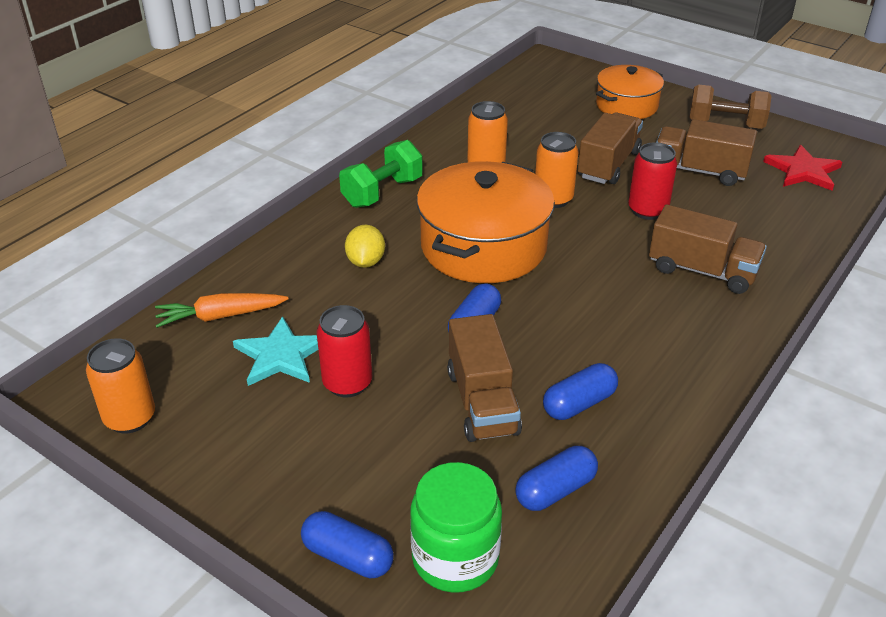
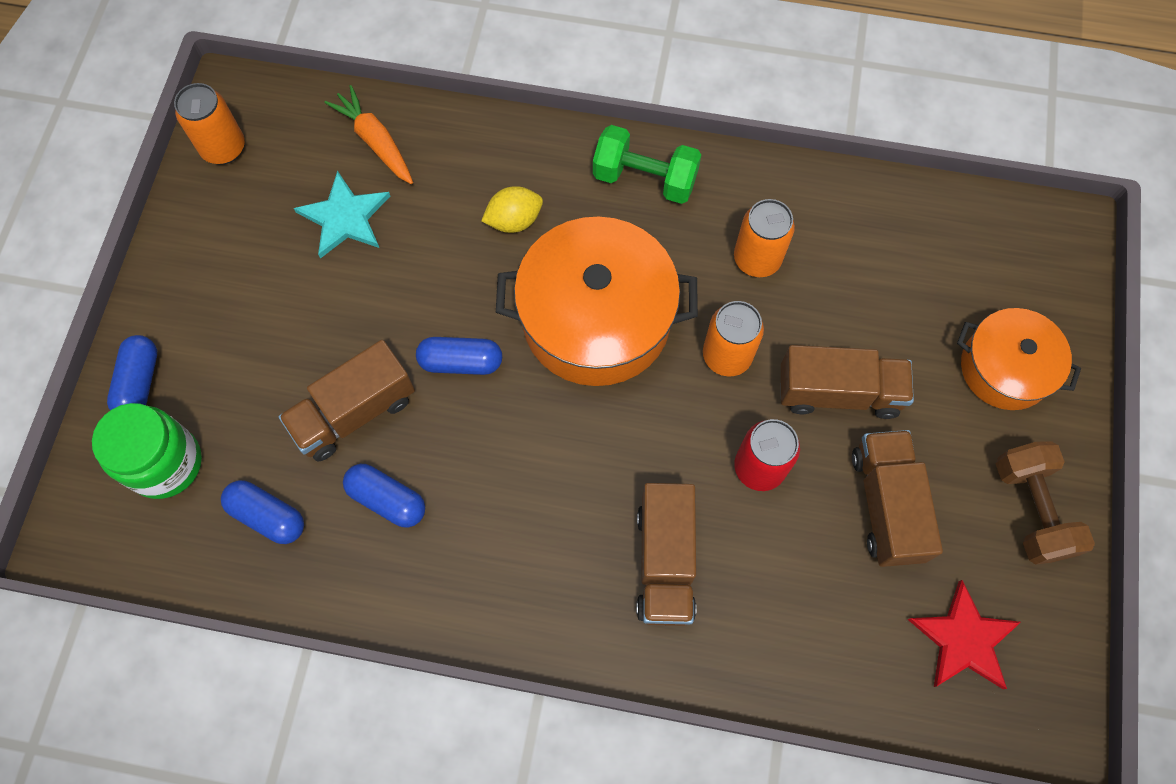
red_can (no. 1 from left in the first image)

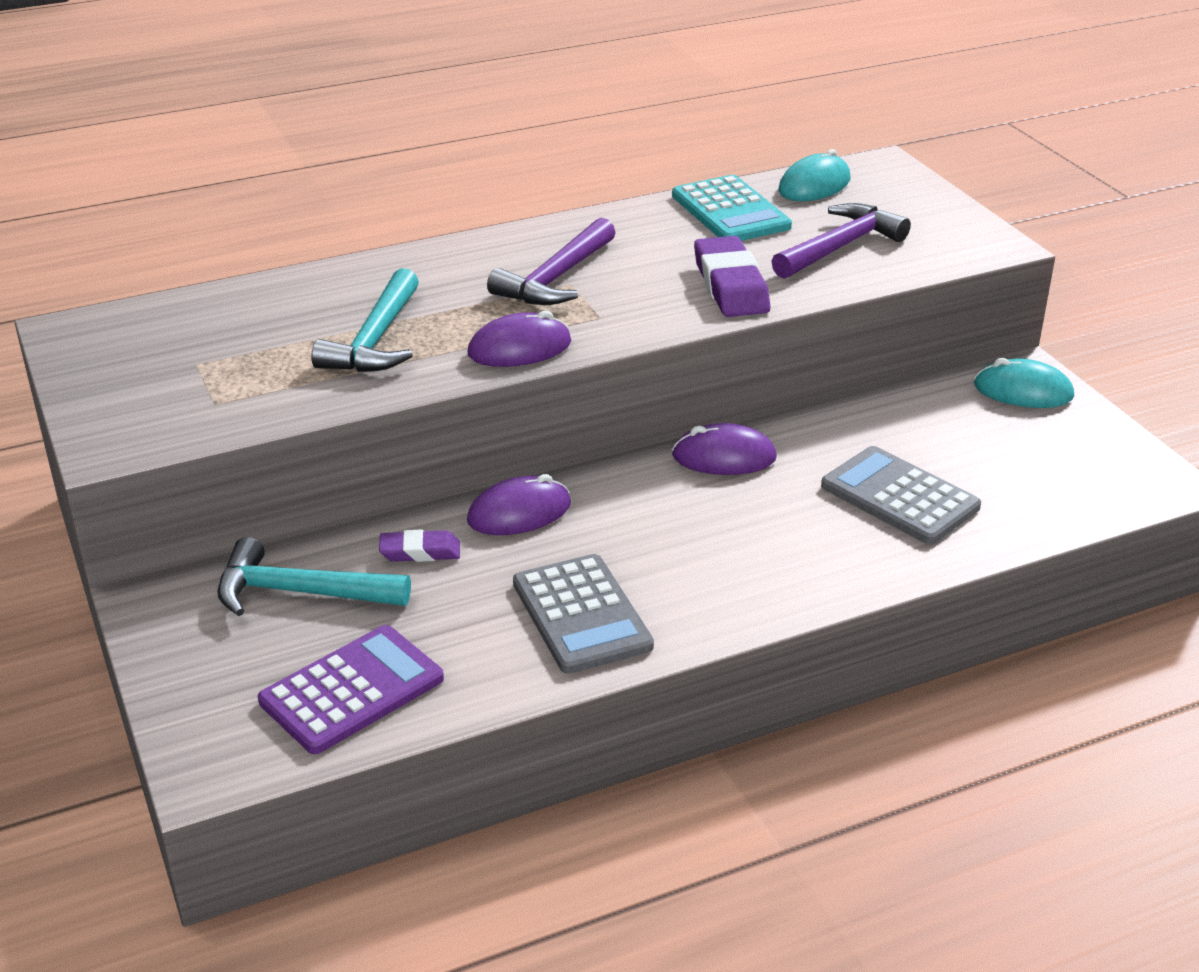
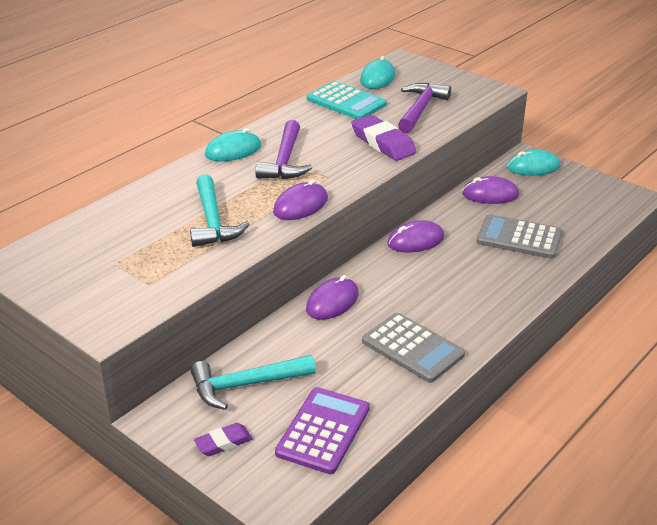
purple_eraser (no. 1 from left)
turquoise_mouse (no. 1 from left)
purple_mouse (no. 4 from left)

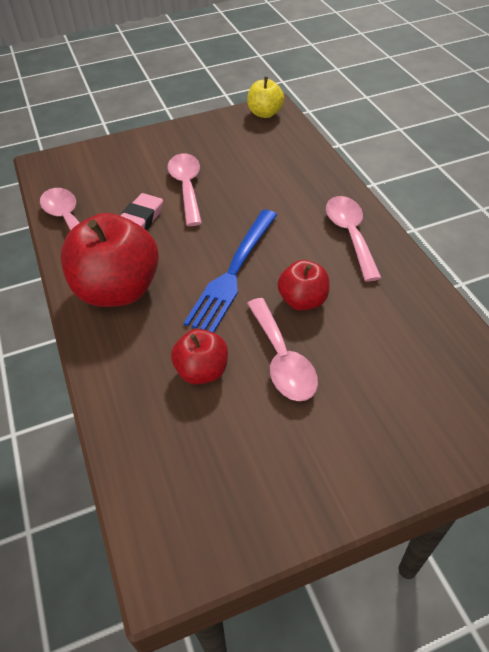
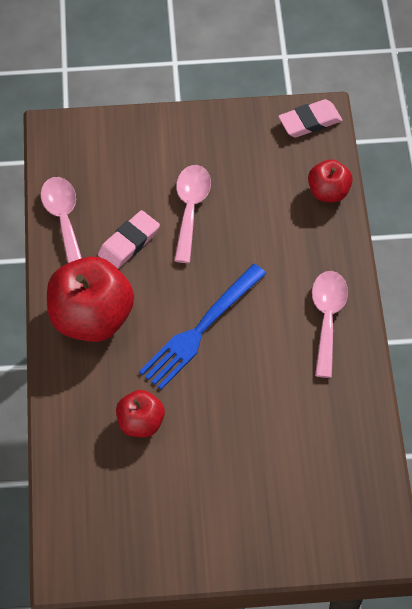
pink_eraser (no. 2 from left)
red_apple (no. 3 from left)
pink_spoon (no. 3 from left in the first image)

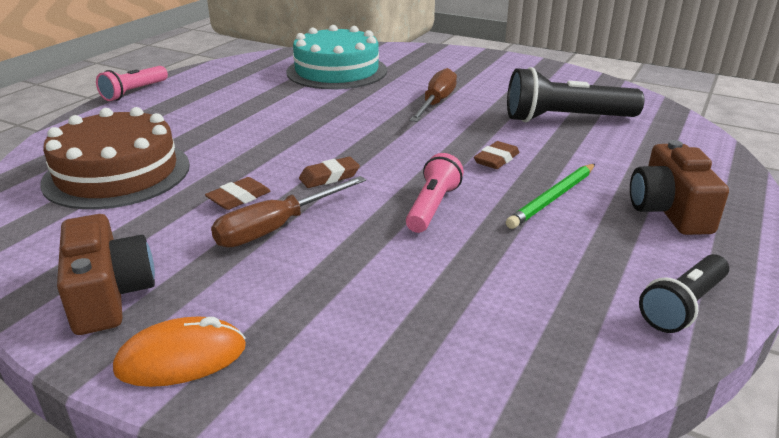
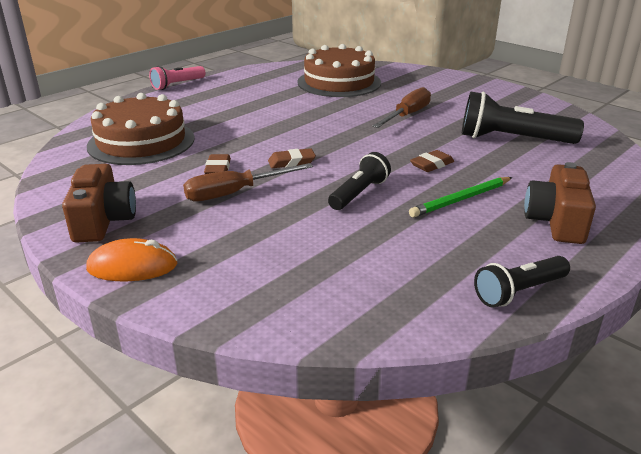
brown_eraser (no. 1 from left)
brown_cake (no. 2 from left)
black_flashlight (no. 1 from left)

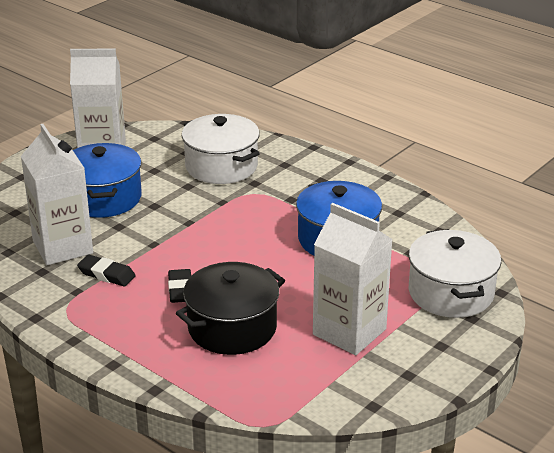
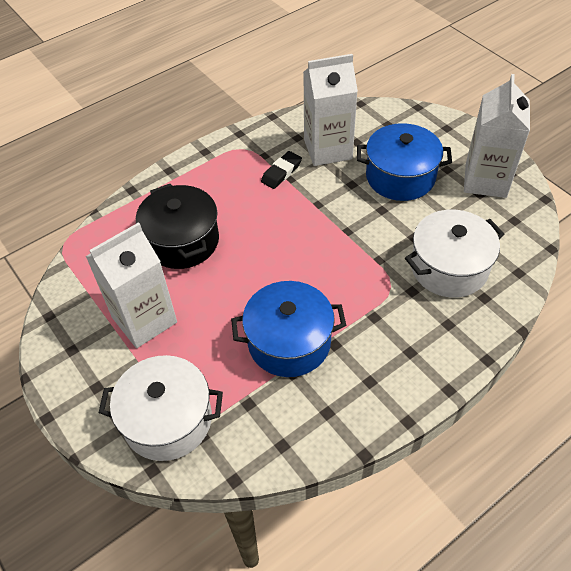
black_eraser (no. 2 from left in the first image)

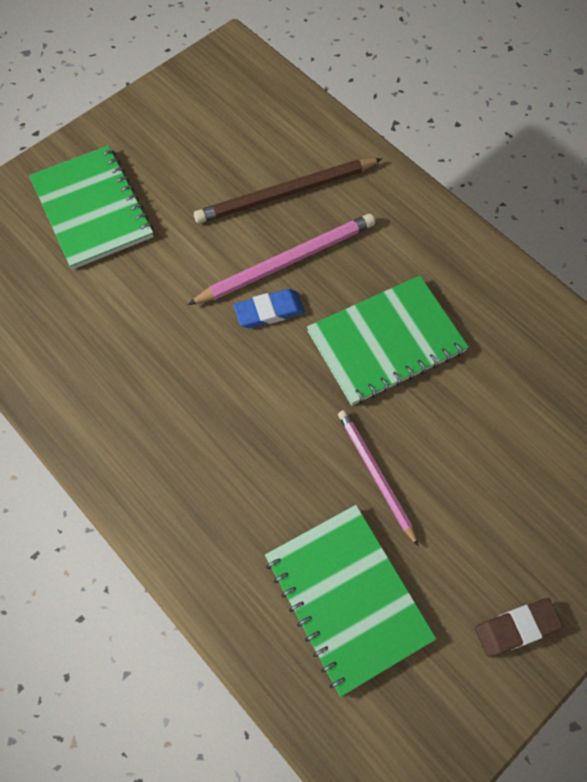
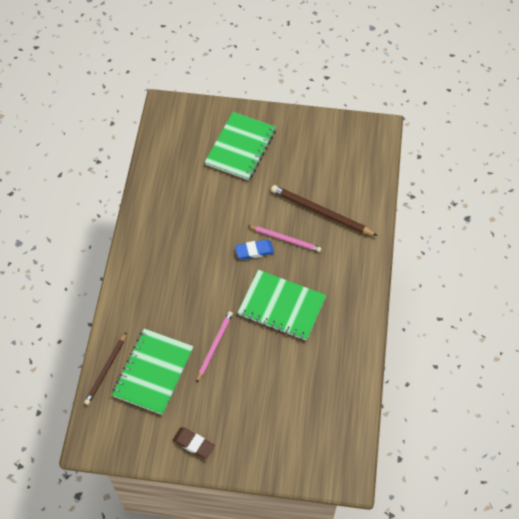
brown_pencil (no. 1 from left)
blue_eraser
pink_pencil (no. 2 from left)

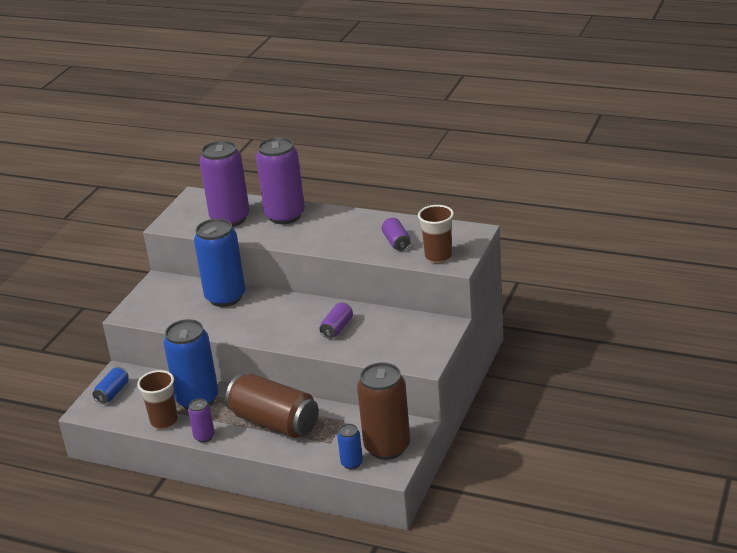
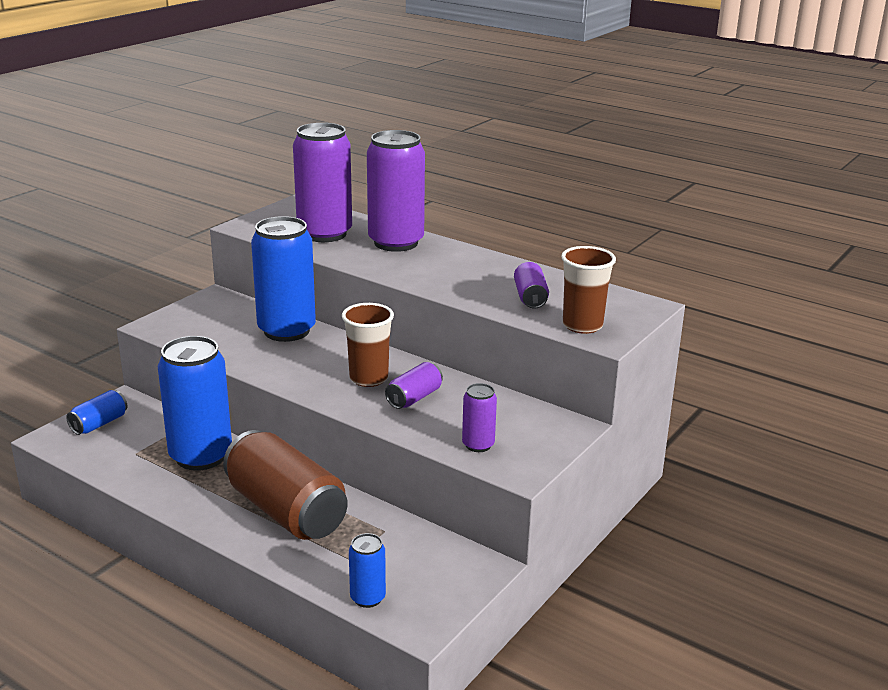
brown_cup (no. 1 from left)
purple_can (no. 4 from left)
brown_can (no. 2 from left in the first image)

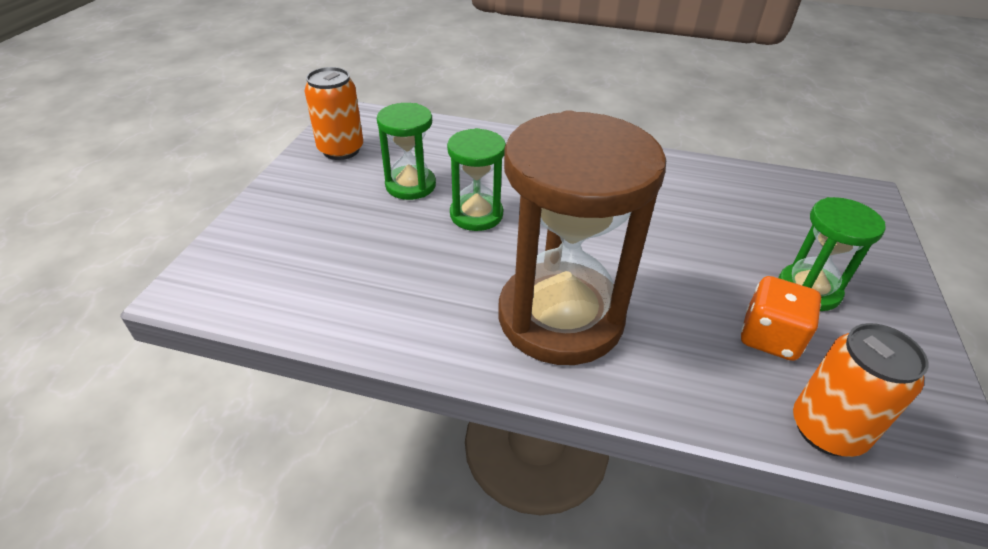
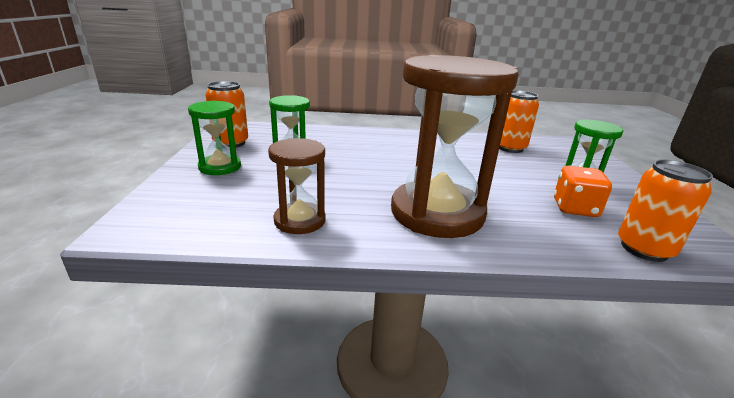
green_hourglass (no. 1 from left)
brown_hourglass (no. 1 from left)
orange_can (no. 2 from left)

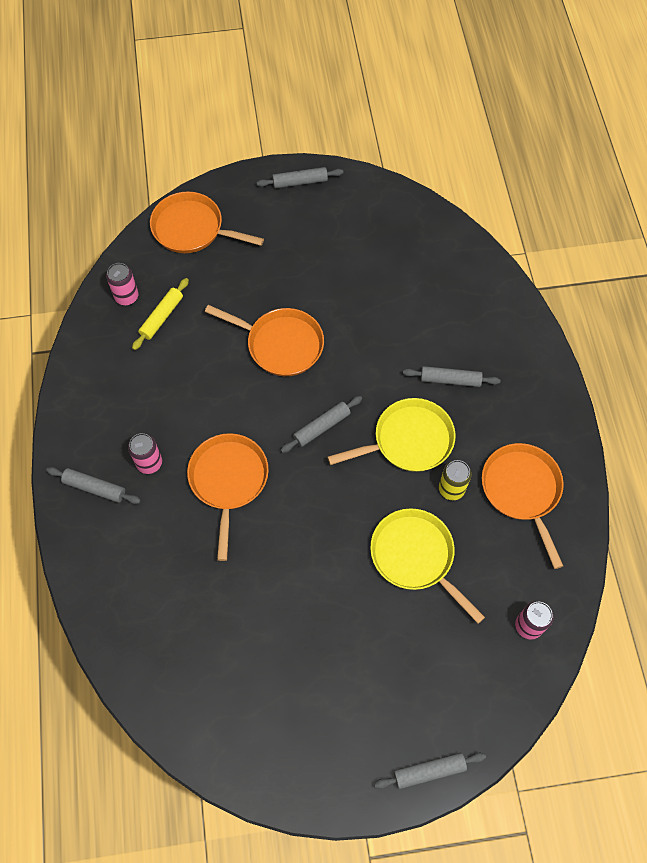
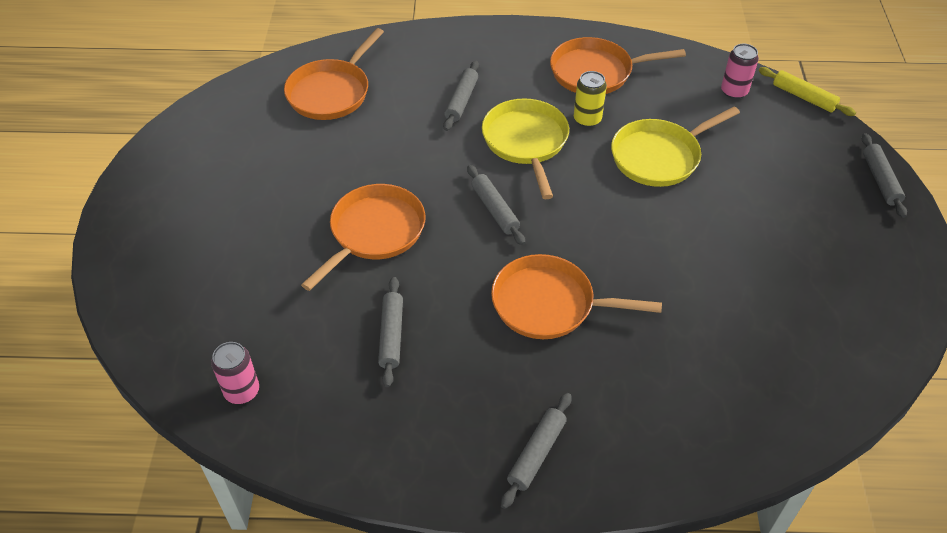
orange_pan (no. 1 from left)
grey_rolling_pin (no. 1 from left)
yellow_rolling_pin
pink_can (no. 2 from left in the first image)

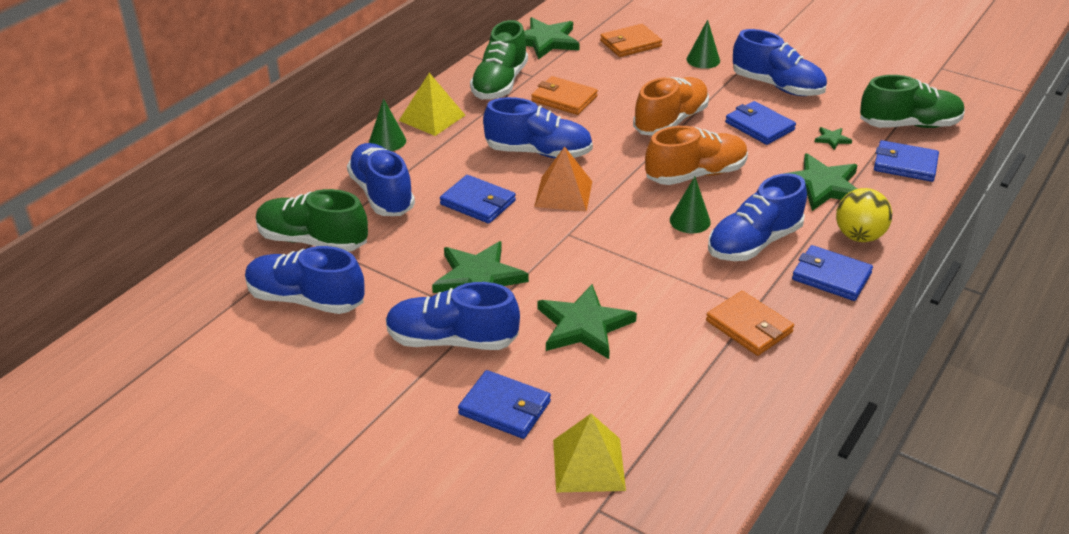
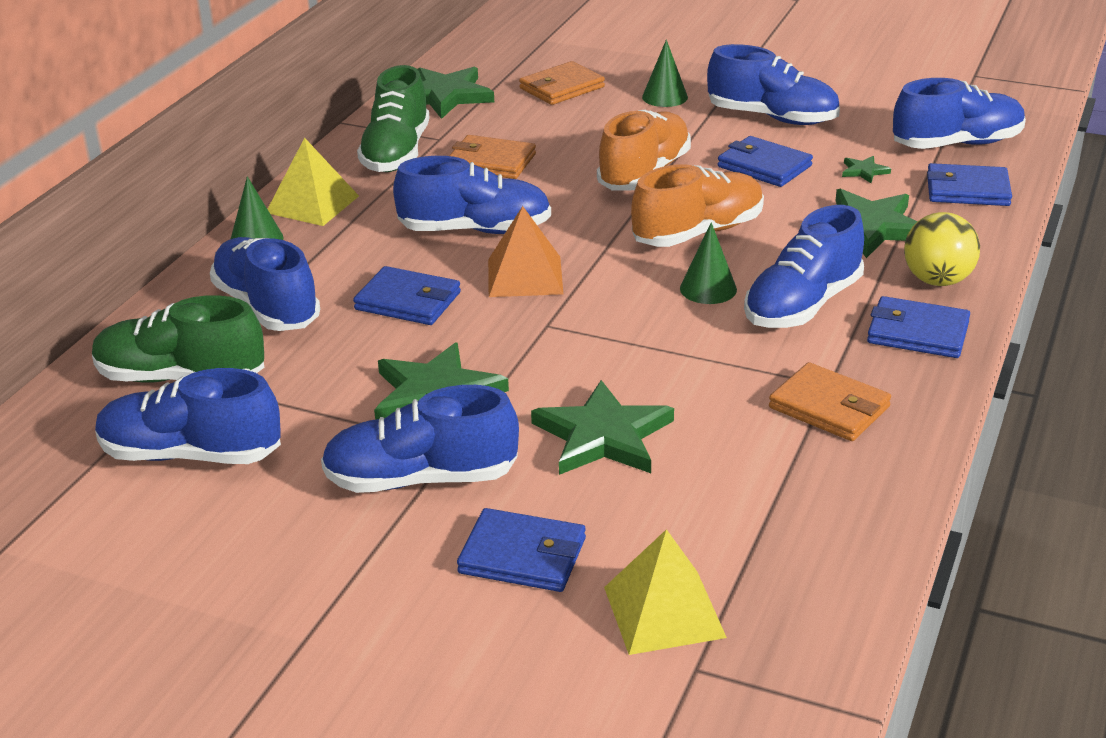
blue_shoe (no. 7 from left)

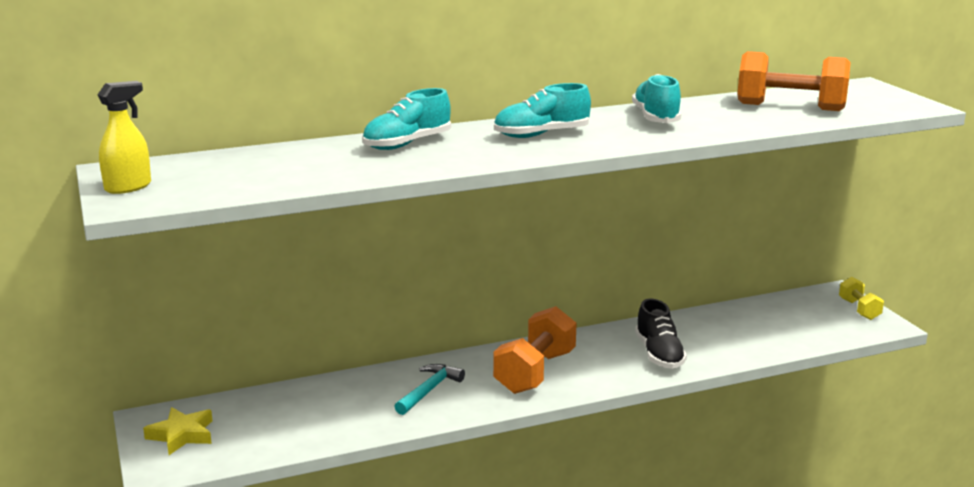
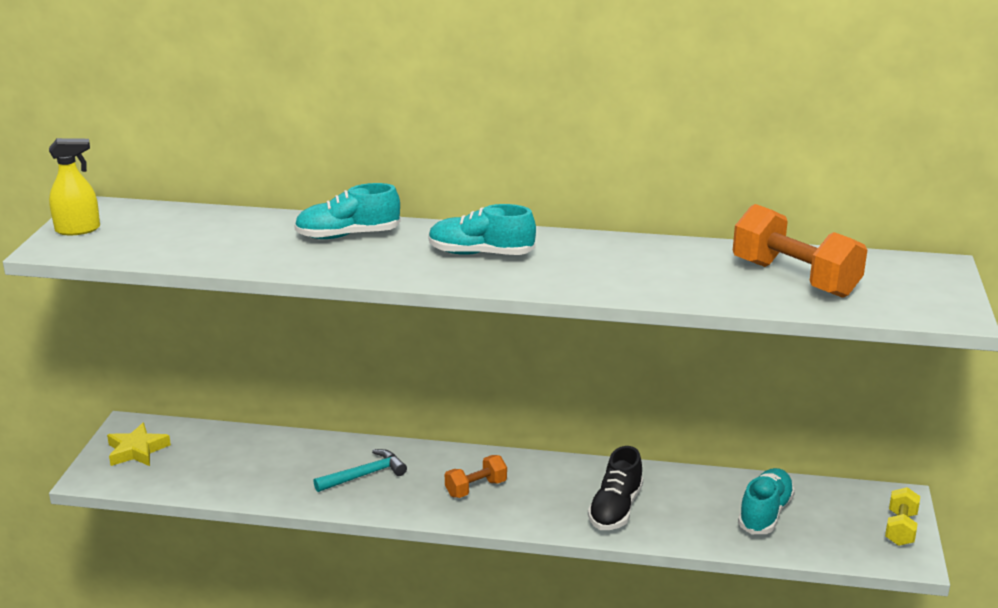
orange_dumbbell (no. 1 from left)
turquoise_shoe (no. 3 from left)

